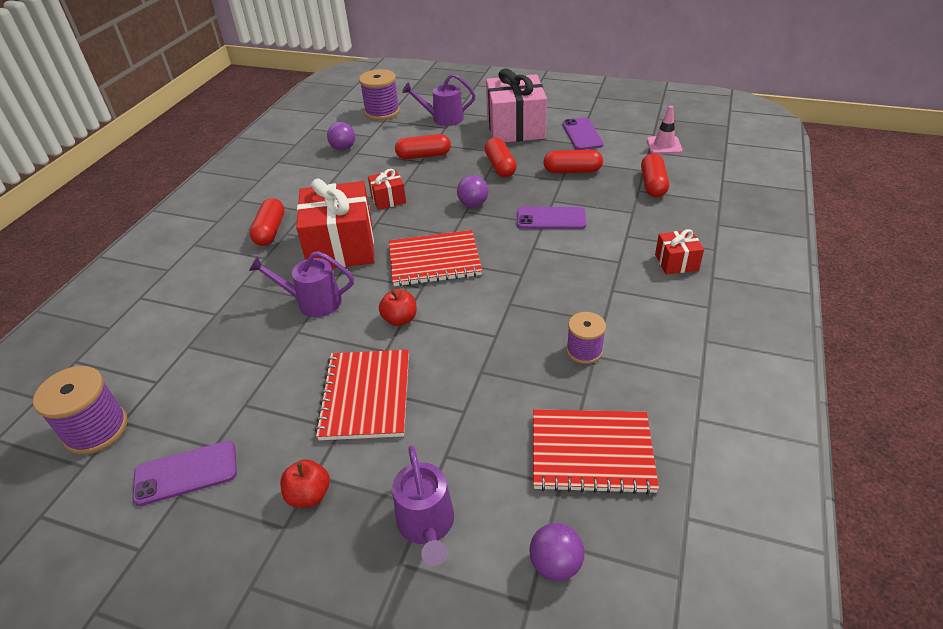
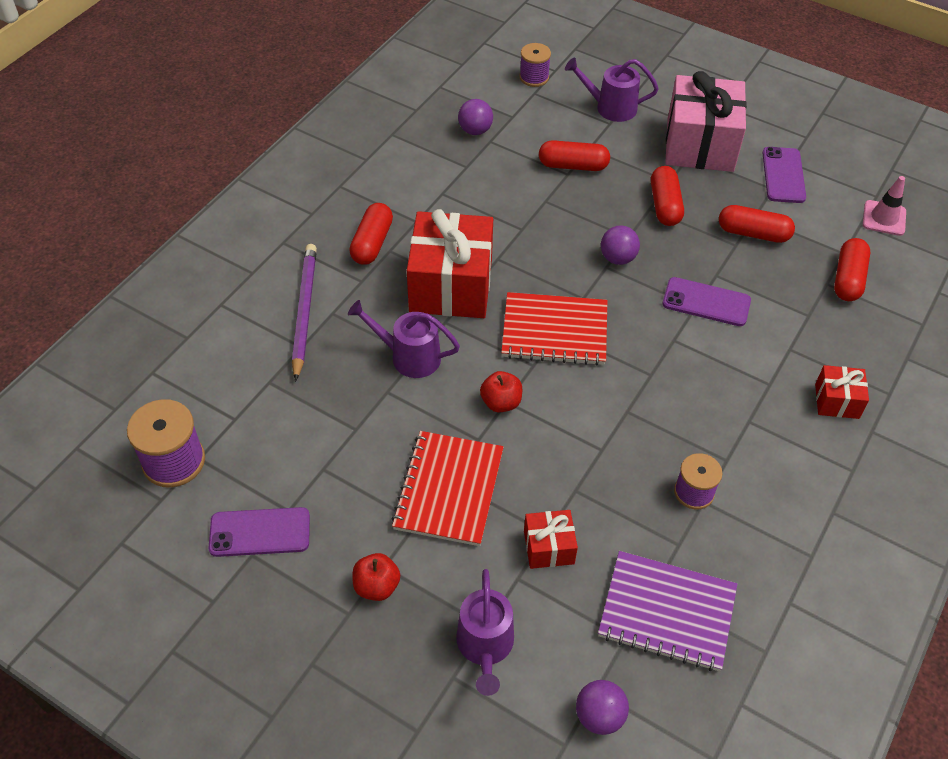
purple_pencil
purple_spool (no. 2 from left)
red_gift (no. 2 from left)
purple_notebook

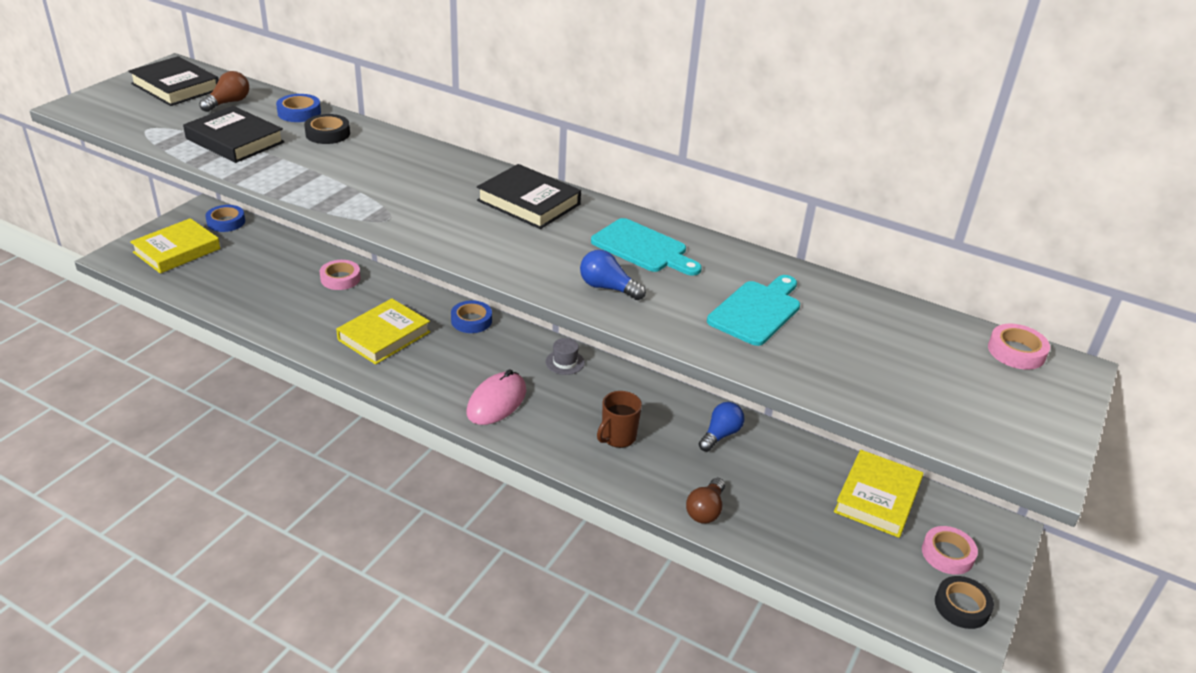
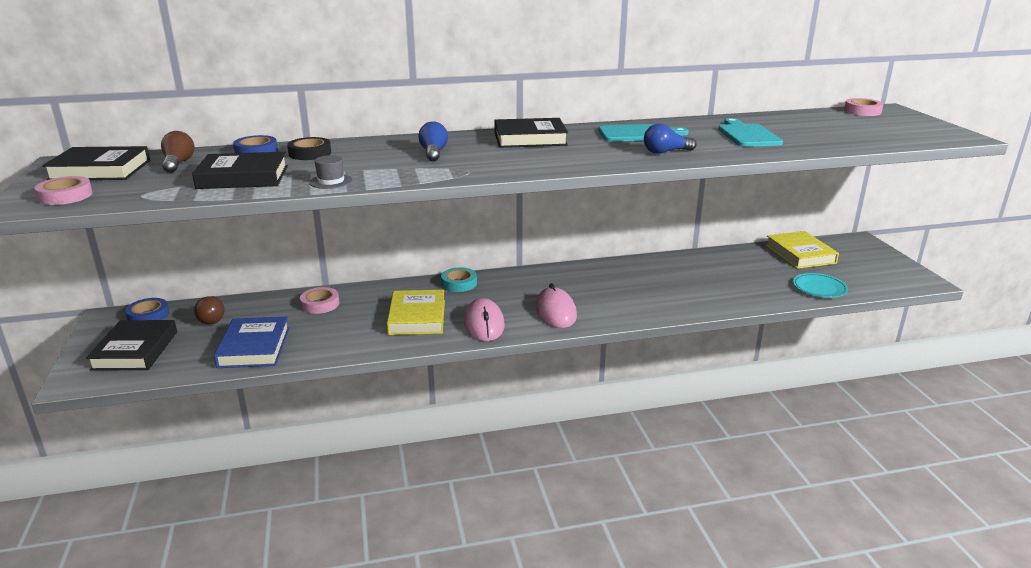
pink_tape (no. 1 from left)
black_book (no. 2 from left)
brown_light_bulb (no. 2 from left)
blue_book
grey_hat
blue_light_bulb (no. 1 from left)
turquoise_tape
pink_mouse (no. 1 from left)
turquoise_plate
brown_mug
black_tape (no. 2 from left in the first image)

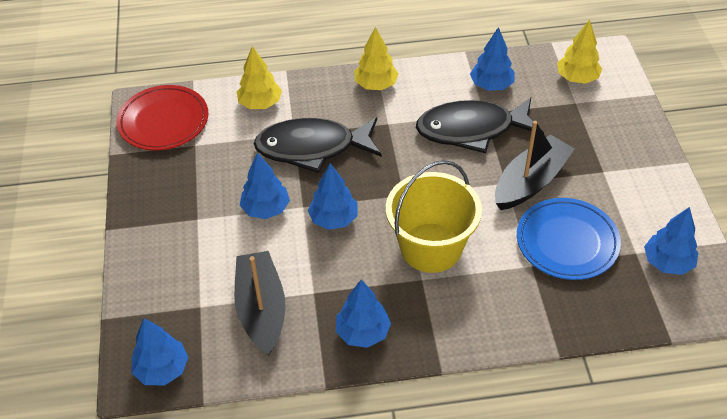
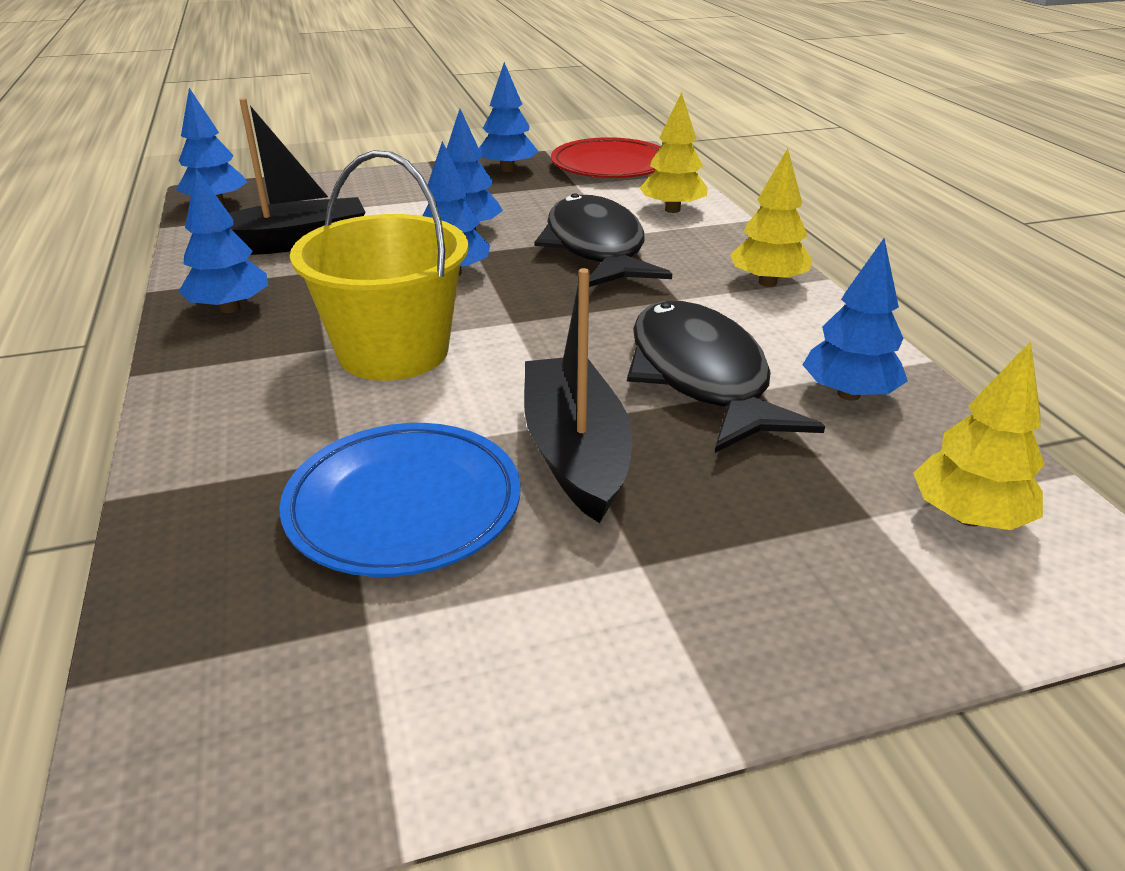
blue_tree (no. 5 from left)
black_boat (no. 2 from left)

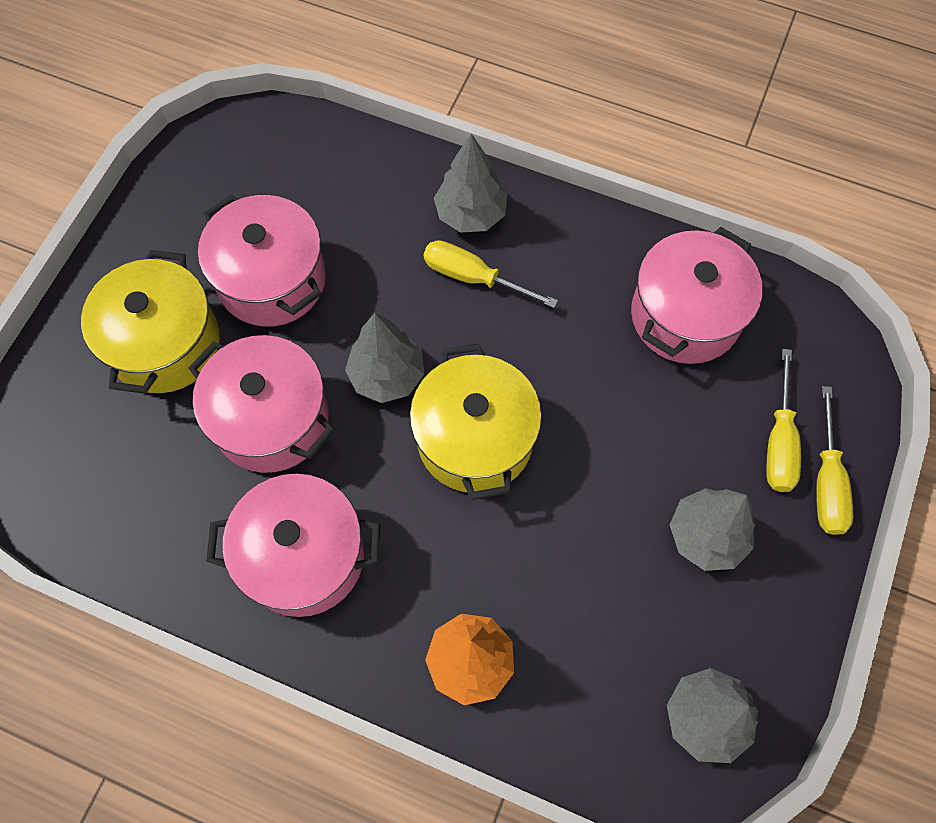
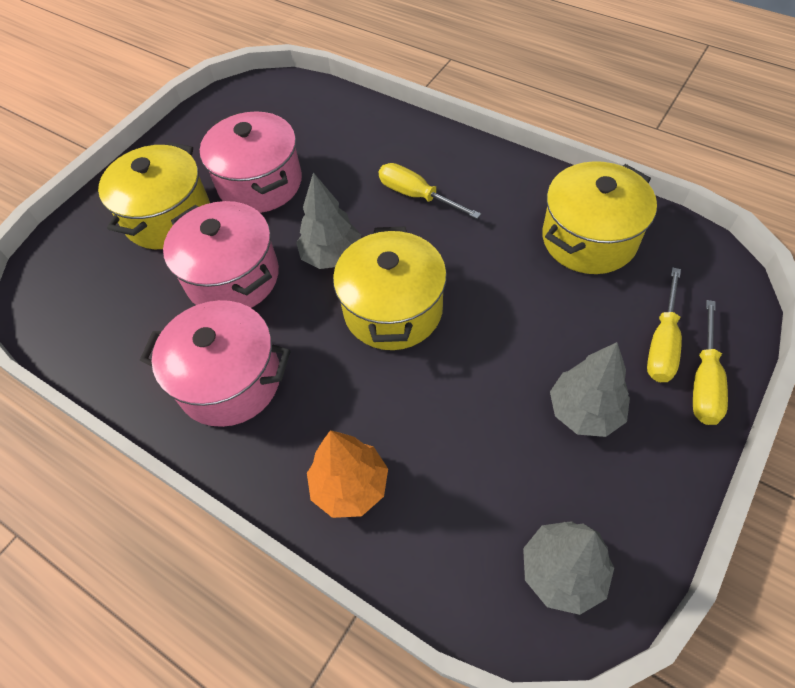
yellow_pot (no. 3 from left)
grey_tree (no. 2 from left in the first image)

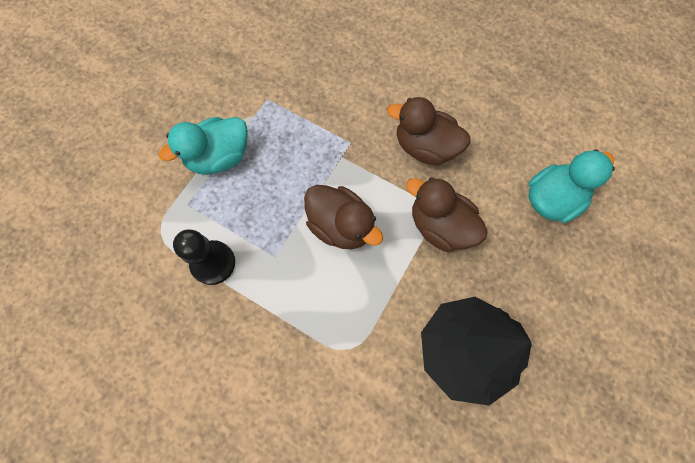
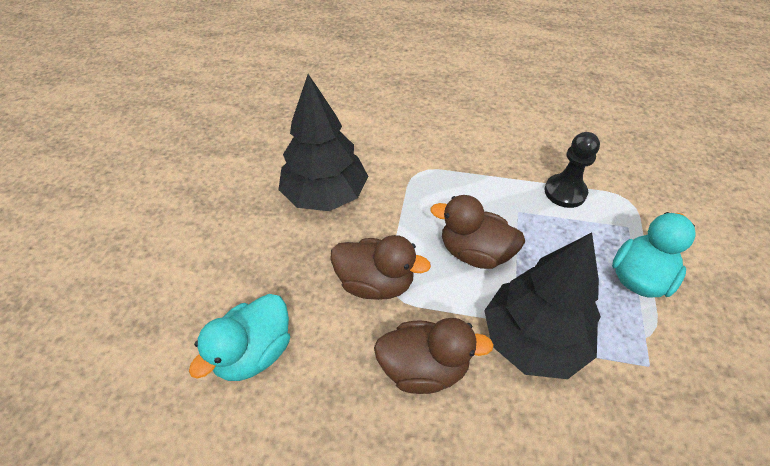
black_tree (no. 2 from left)

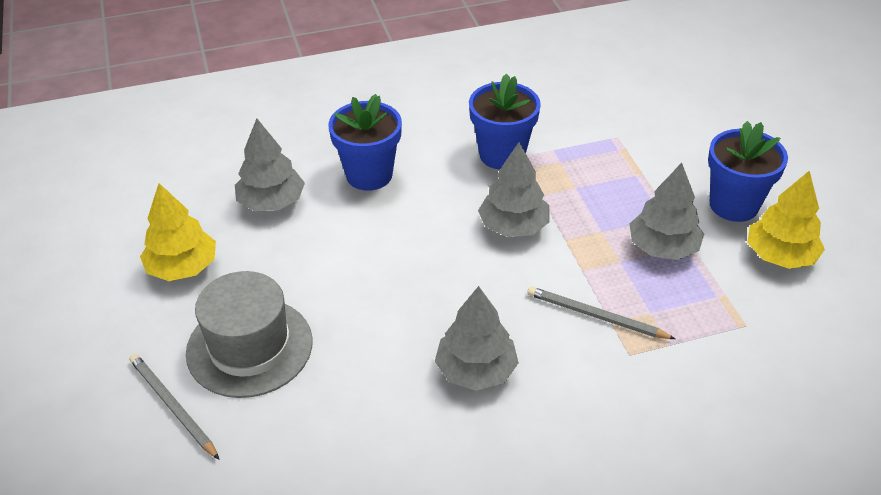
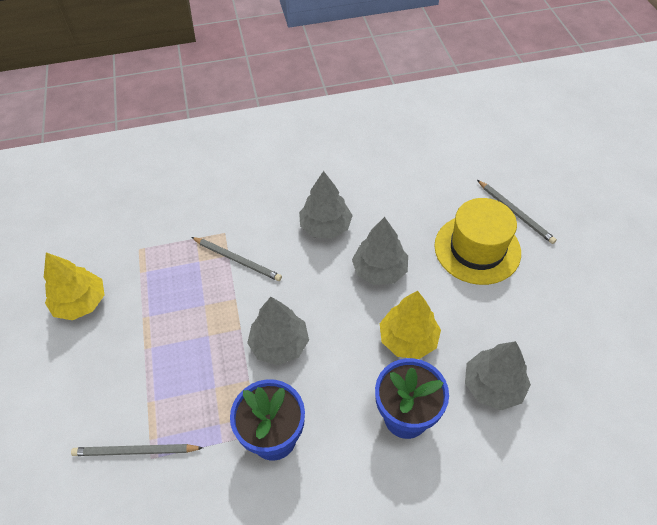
grey_pencil (no. 1 from left)
grey_tree (no. 3 from left)
yellow_tree (no. 2 from left)
yellow_hat
blue_flower_pot (no. 3 from left in the first image)

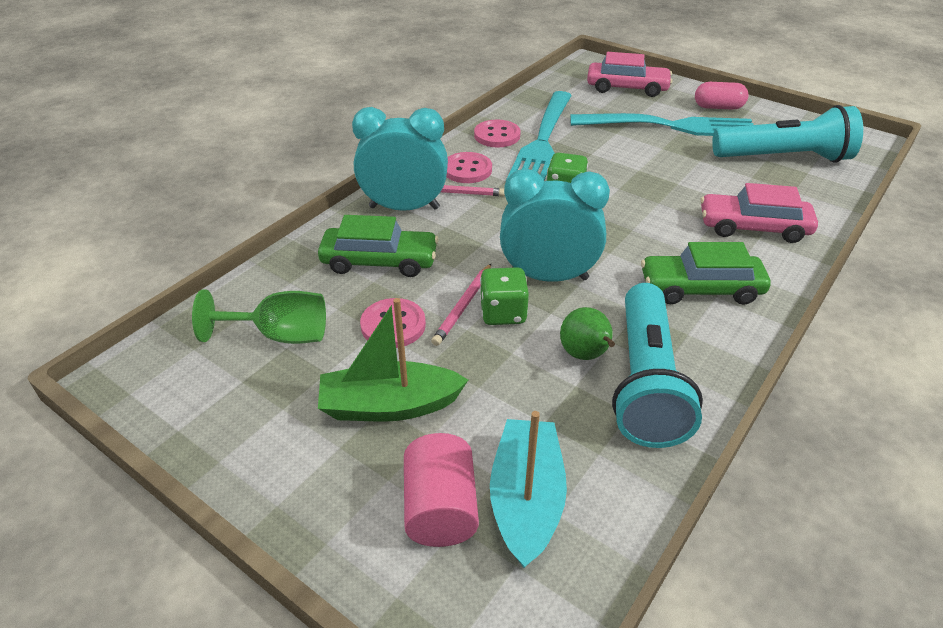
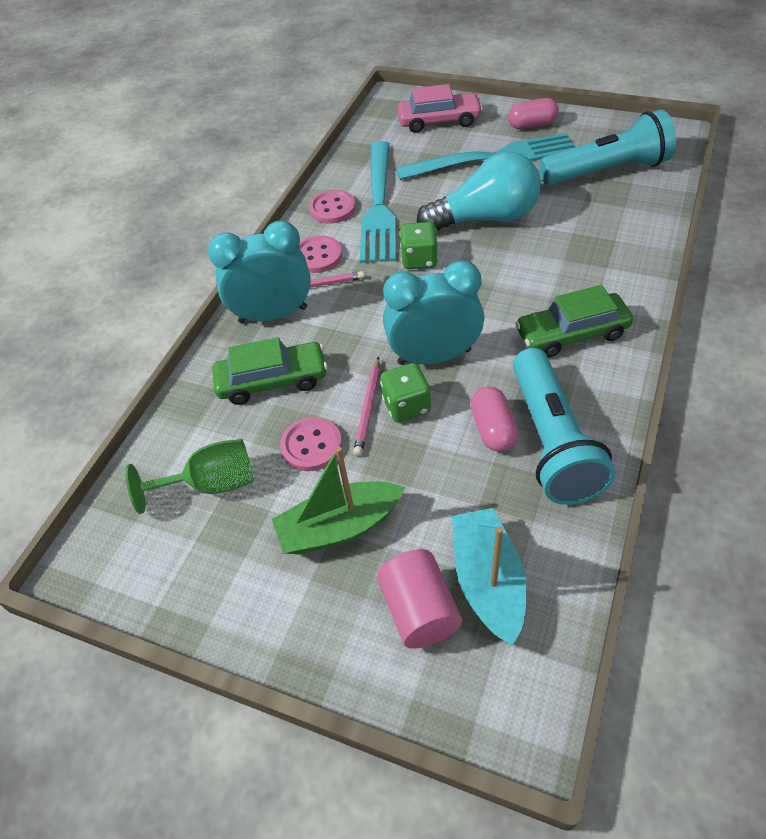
turquoise_light_bulb
pink_capsule (no. 1 from left)
pink_car (no. 2 from left in the first image)

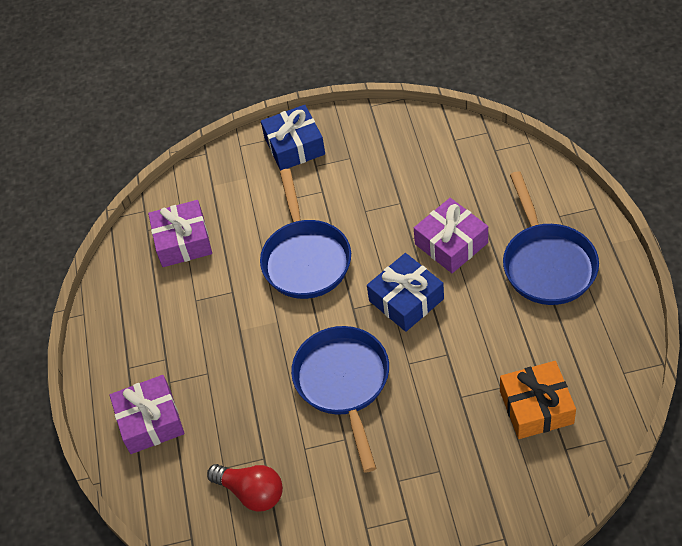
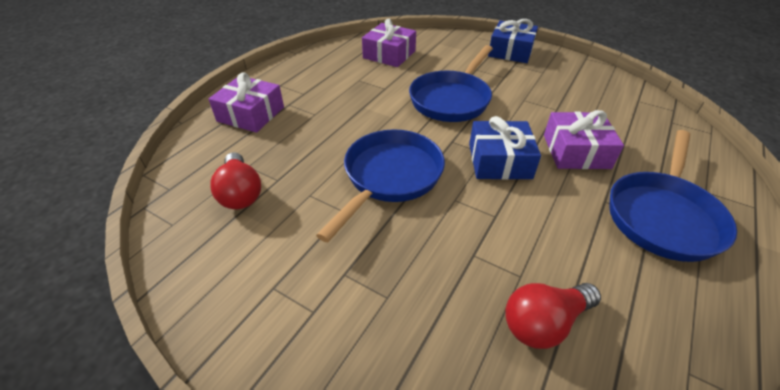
red_light_bulb (no. 2 from left)

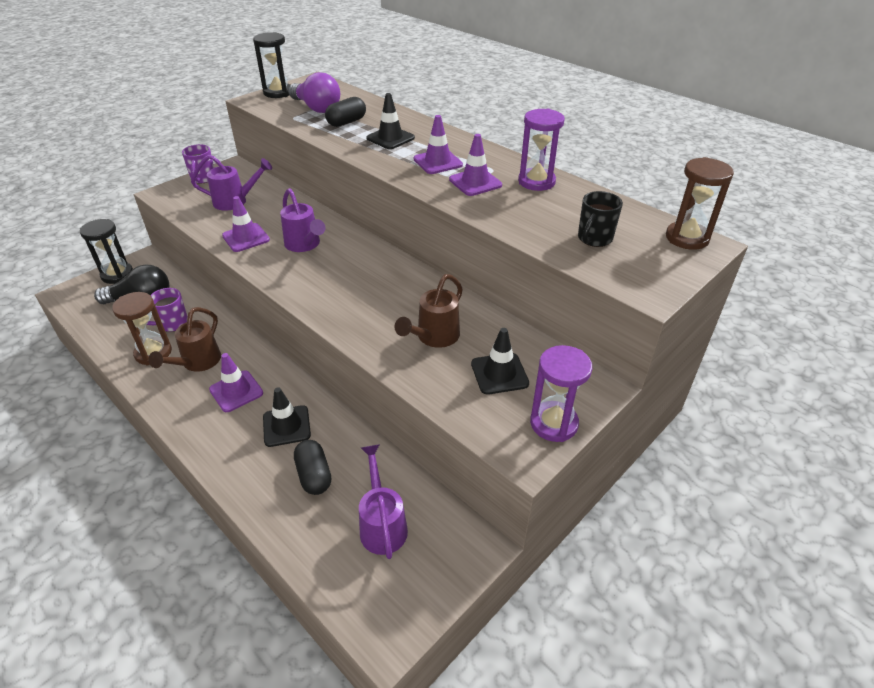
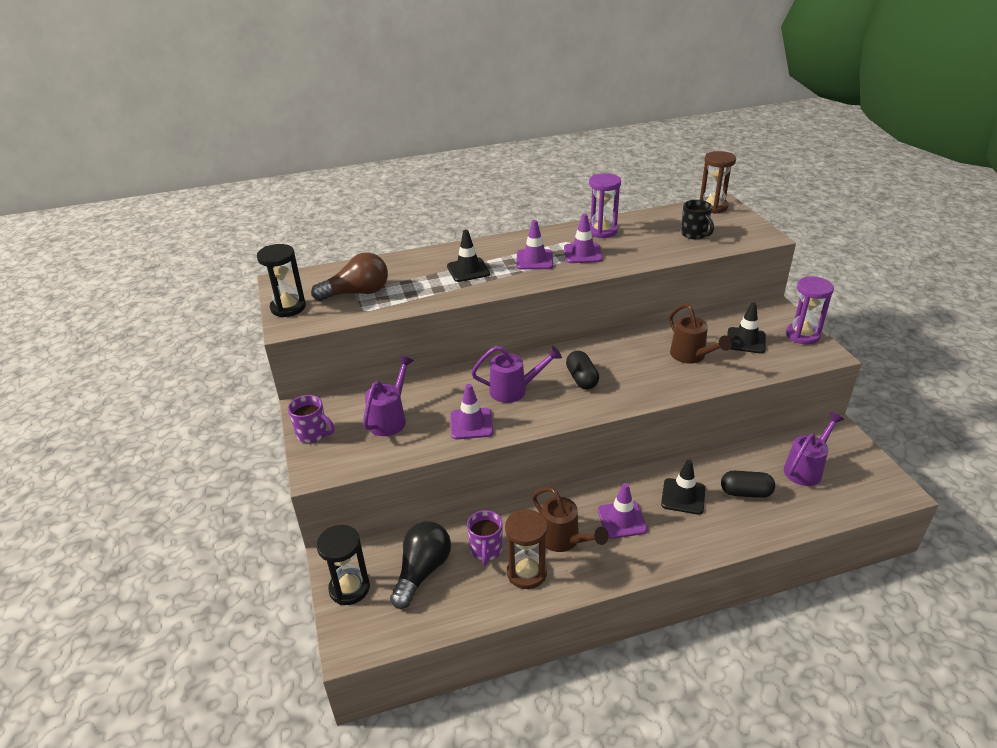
brown_light_bulb
black_capsule (no. 1 from left)
purple_watering_can (no. 3 from left)

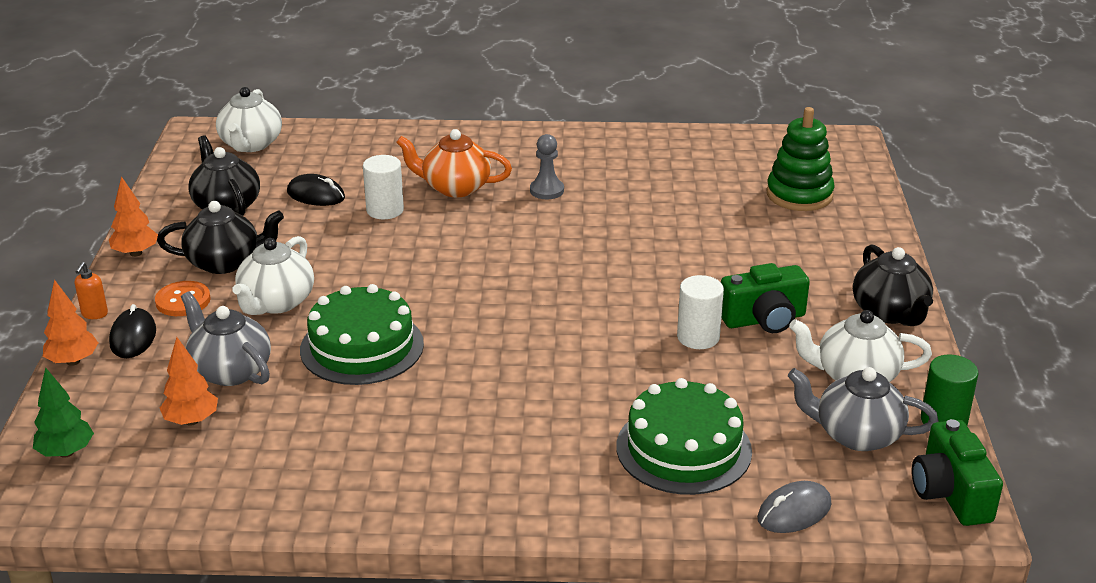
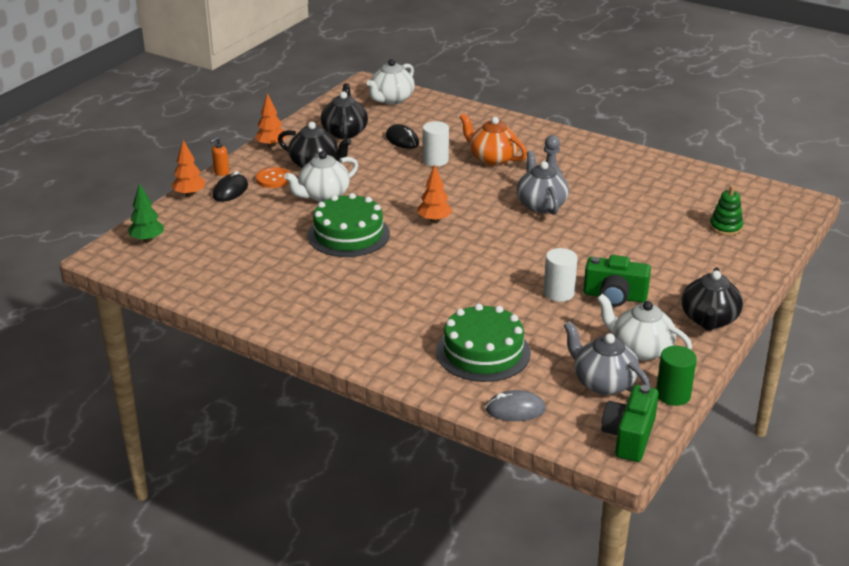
orange_tree (no. 3 from left)
grey_teapot (no. 1 from left)
green_stacking_toy

